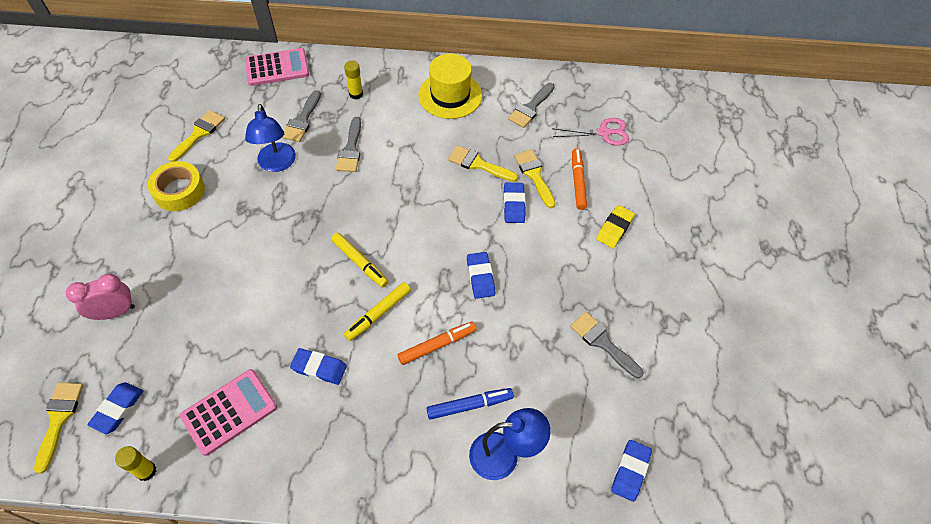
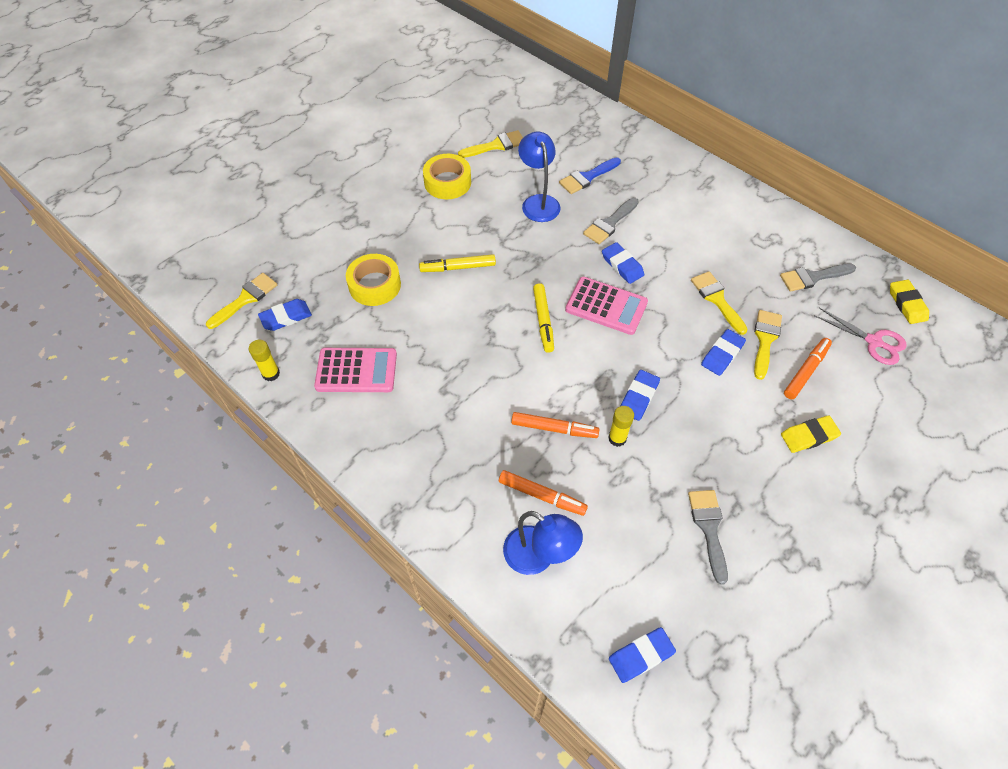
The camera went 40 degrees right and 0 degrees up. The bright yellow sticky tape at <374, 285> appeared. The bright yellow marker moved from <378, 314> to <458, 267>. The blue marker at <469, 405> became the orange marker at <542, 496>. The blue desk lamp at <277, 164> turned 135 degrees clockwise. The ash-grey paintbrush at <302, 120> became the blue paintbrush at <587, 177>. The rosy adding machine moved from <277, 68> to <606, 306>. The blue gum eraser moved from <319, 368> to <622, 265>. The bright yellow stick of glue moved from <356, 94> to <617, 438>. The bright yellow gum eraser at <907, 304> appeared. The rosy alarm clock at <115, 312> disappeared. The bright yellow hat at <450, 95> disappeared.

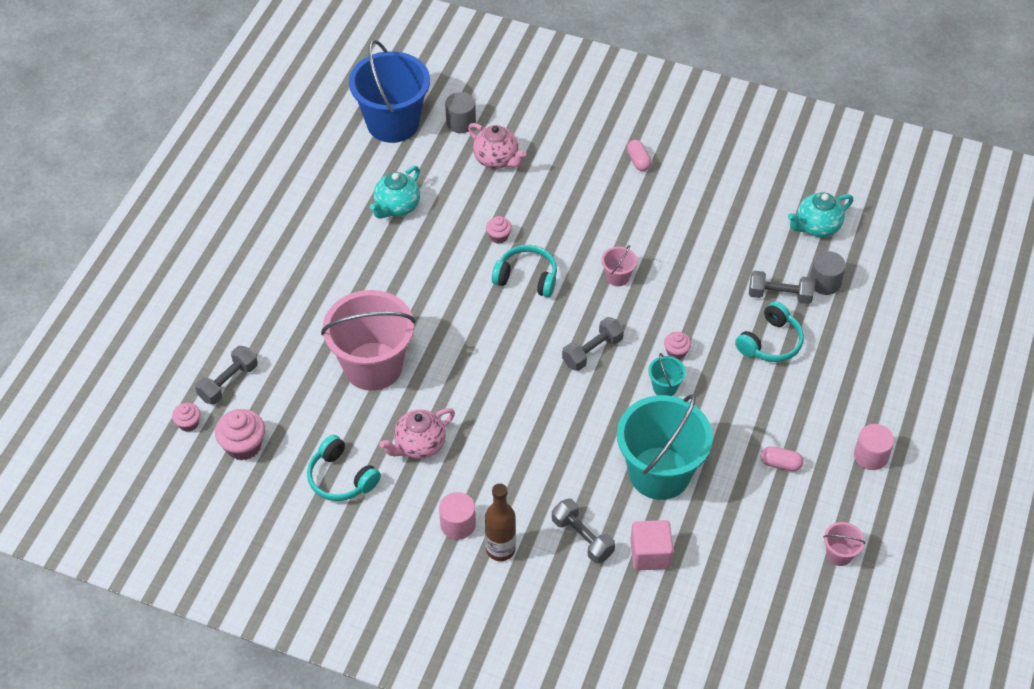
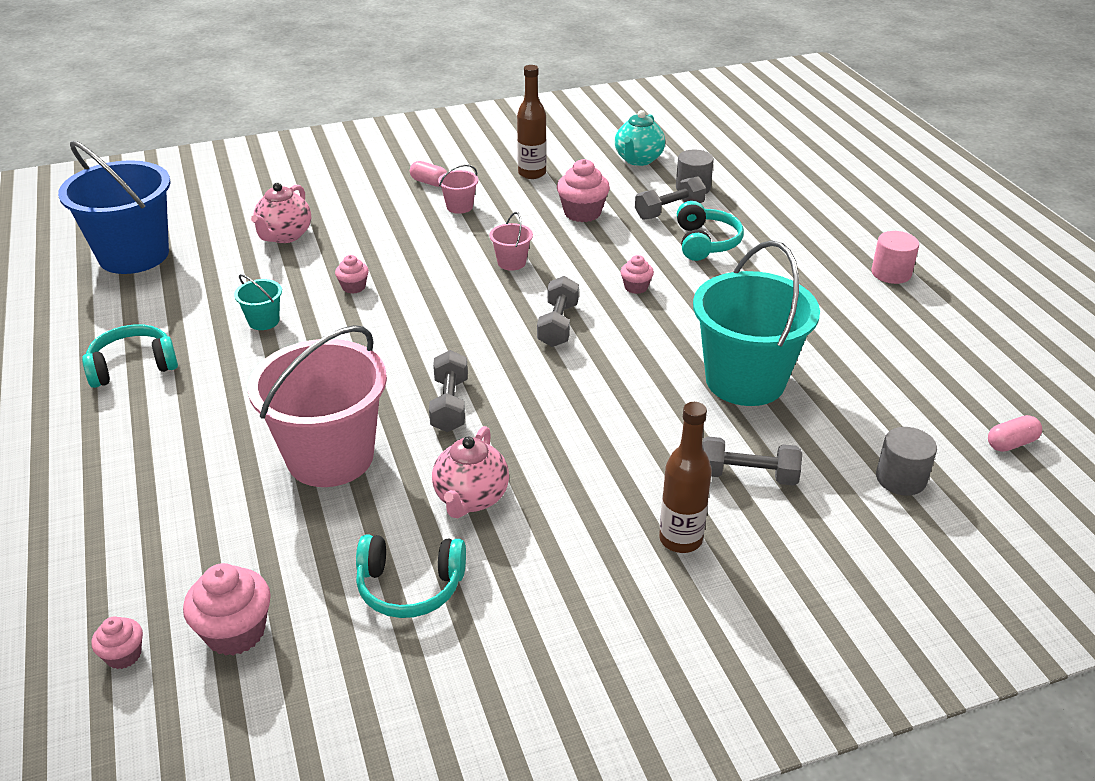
The camera went 40 degrees left and 15 degrees down. The teal headphones moved from <527, 278> to <133, 366>. The teal pail moved from <665, 387> to <263, 321>. The rosy china teapot at <496, 160> turned 105 degrees clockwise. The ash-grey hand weight moved from <228, 382> to <450, 405>. The rosy pail moved from <839, 554> to <459, 207>. The dark brown drink bottle at <532, 173> appeared. The rosy muffin at <582, 213> appeared. The ash-grey cylinder moved from <461, 122> to <901, 478>. The rosy pill shape moved from <780, 464> to <1011, 443>. The teal china teapot at <397, 207> disappeared. The rosy cylinder at <458, 524> disappeared. The rosy cube at <650, 554> disappeared.

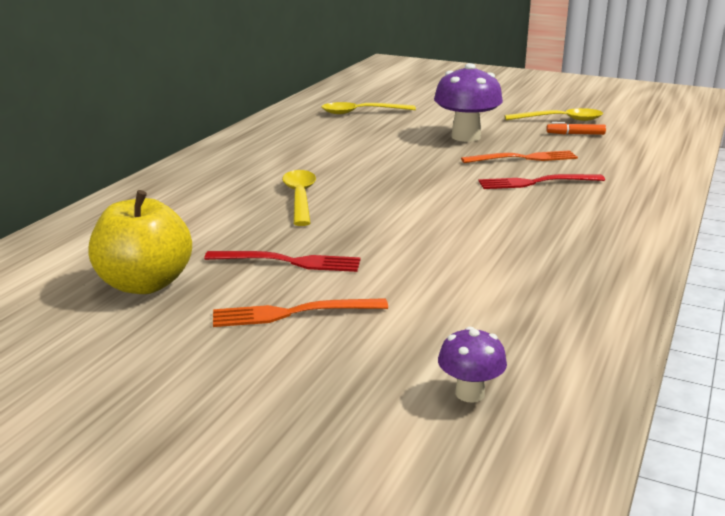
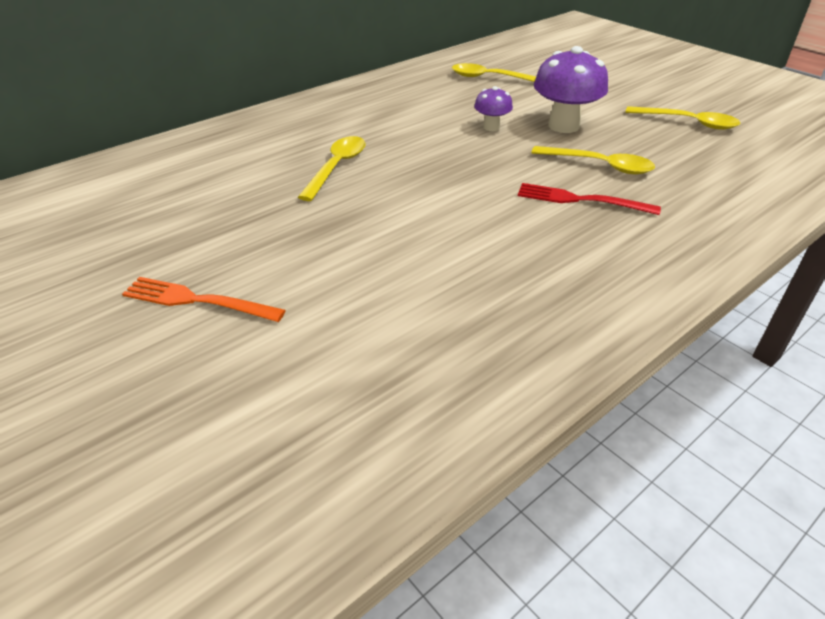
The camera went 25 degrees right and 15 degrees up. The royal purple fungus moved from <470, 393> to <491, 127>. The orange dinner fork at <524, 158> was replaced by the bright yellow tablespoon at <599, 165>. The bright yellow apple fruit at <145, 284> disappeared. The scarlet dinner fork at <290, 262> disappeared. The orange marker at <575, 134> disappeared.

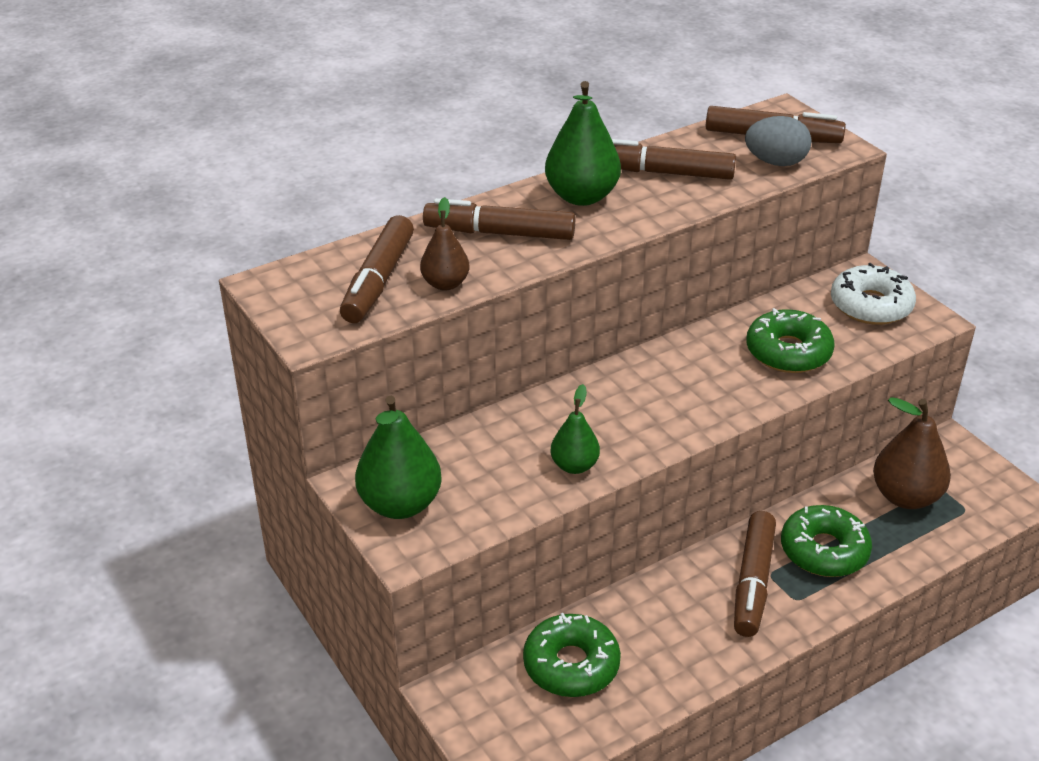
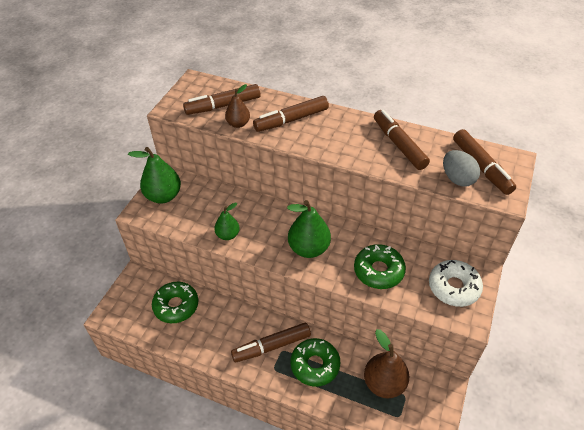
The camera went 55 degrees right and 10 degrees up. The dark brown marker at <499, 233> turned 90 degrees counterclockwise. The leaf-green pear moved from <581, 196> to <308, 248>.

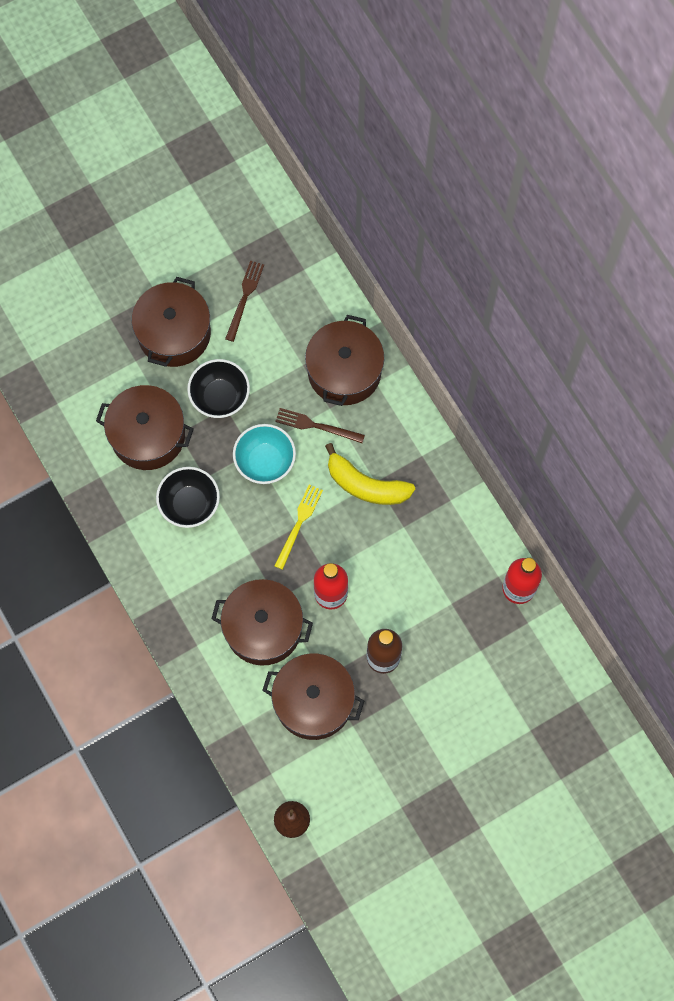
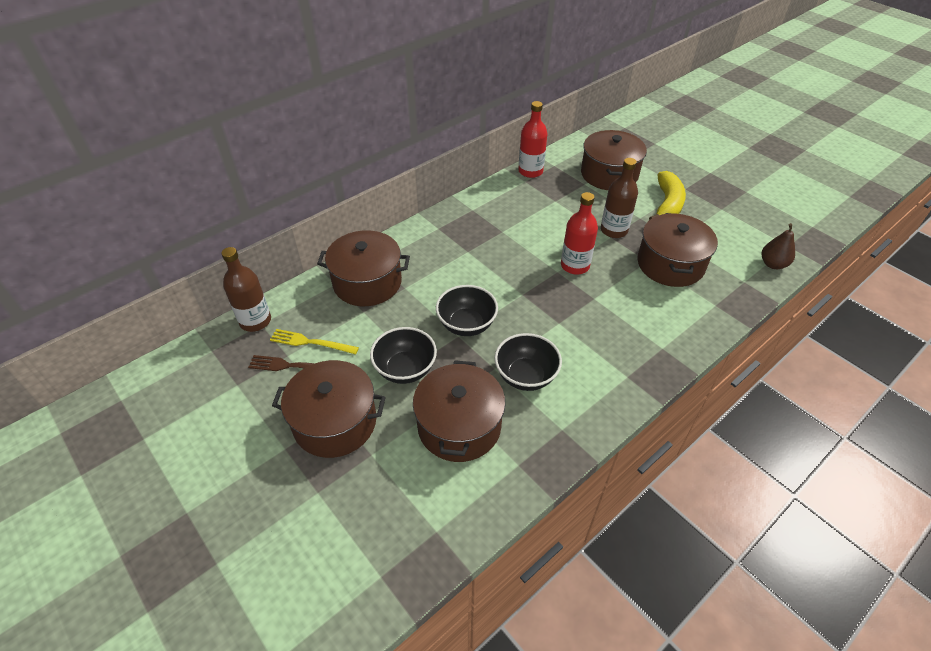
The camera went 100 degrees left and 25 degrees down. The dark brown drink bottle at <255, 321> appeared. The bright yellow dinner fork moved from <299, 524> to <311, 342>. The teal bowl at <265, 462> became the jet-black bowl at <466, 325>. The dark brown pot moved from <263, 628> to <609, 174>. The bright yellow banana moved from <366, 485> to <667, 204>. The dark brown dinner fork at <316, 426> disappeared.

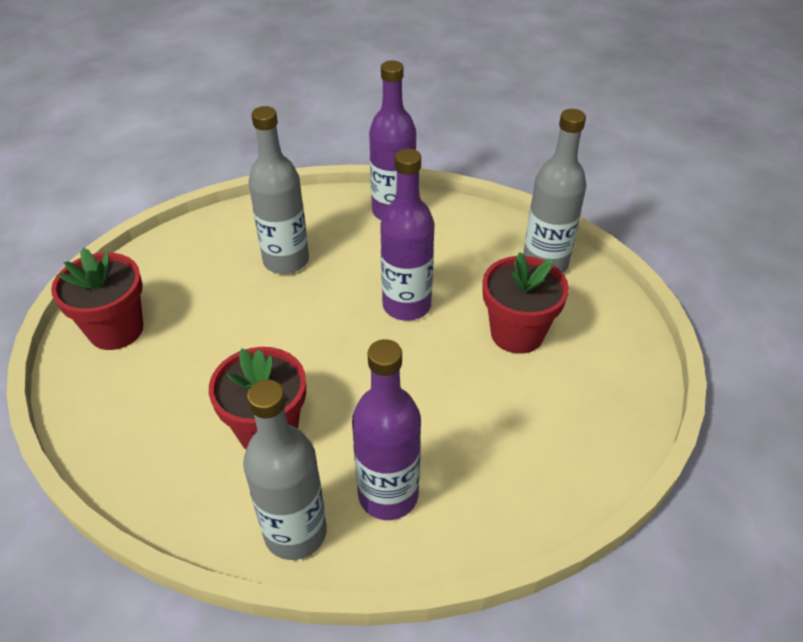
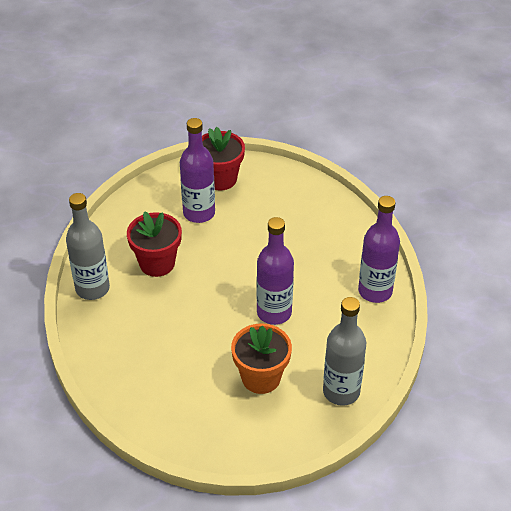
The camera went 80 degrees right and 0 degrees up. The royal purple drink bottle moved from <388, 495> to <199, 213>. The scarlet plant pot at <517, 333> became the orange plant pot at <261, 377>. The ash-grey drink bottle at <286, 261> disappeared.

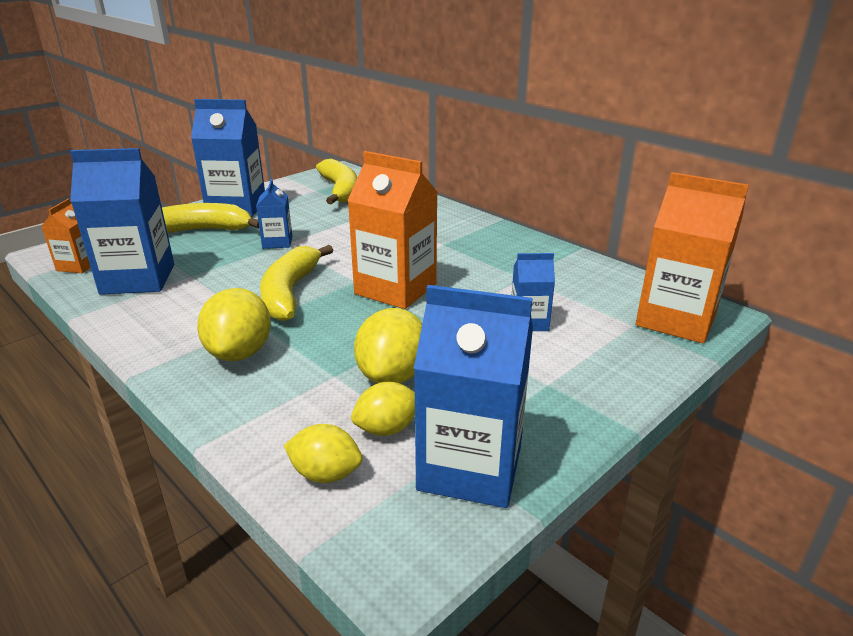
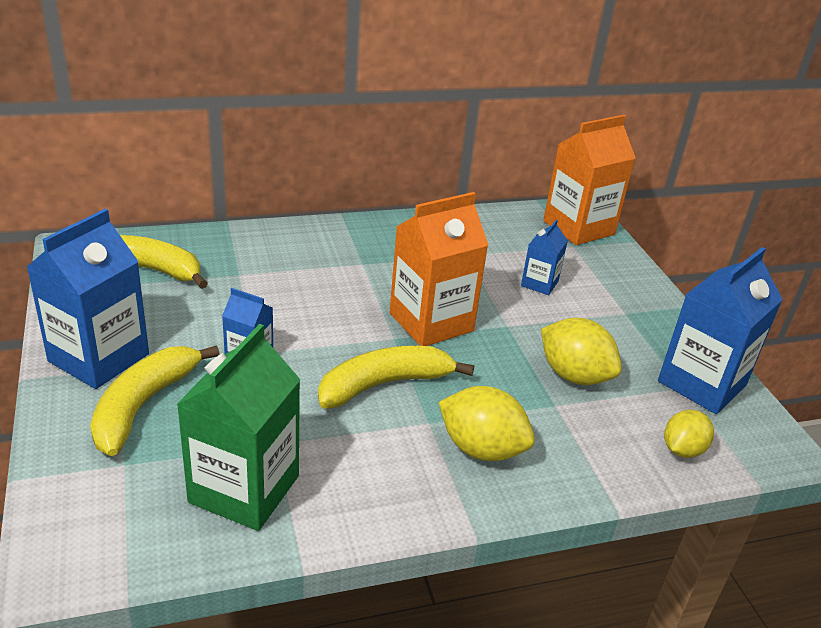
The camera went 65 degrees left and 5 degrees up. The blue milk carton at <138, 279> became the leaf-green milk carton at <244, 489>. The bright yellow banana at <290, 293> turned 120 degrees clockwise. The orange milk carton at <78, 265> disappeared. The bright yellow lemon at <387, 428> disappeared.

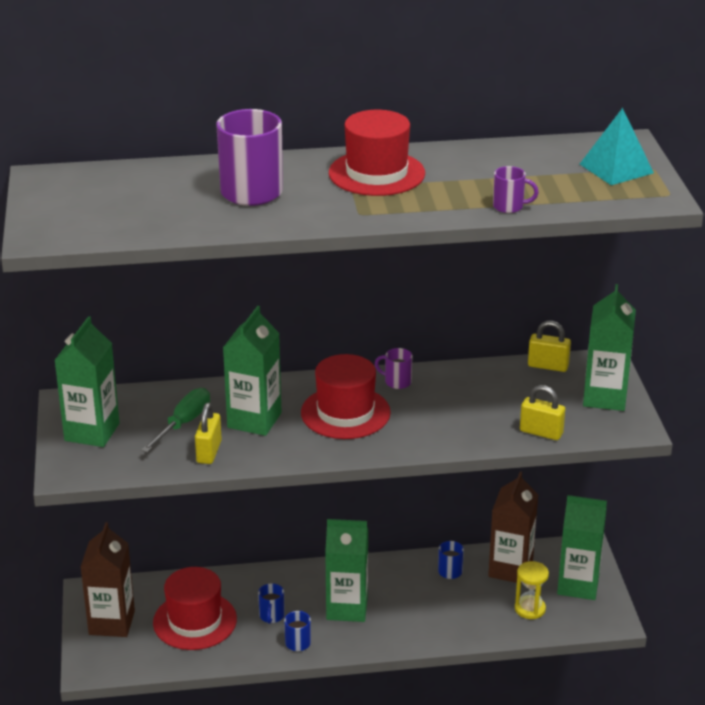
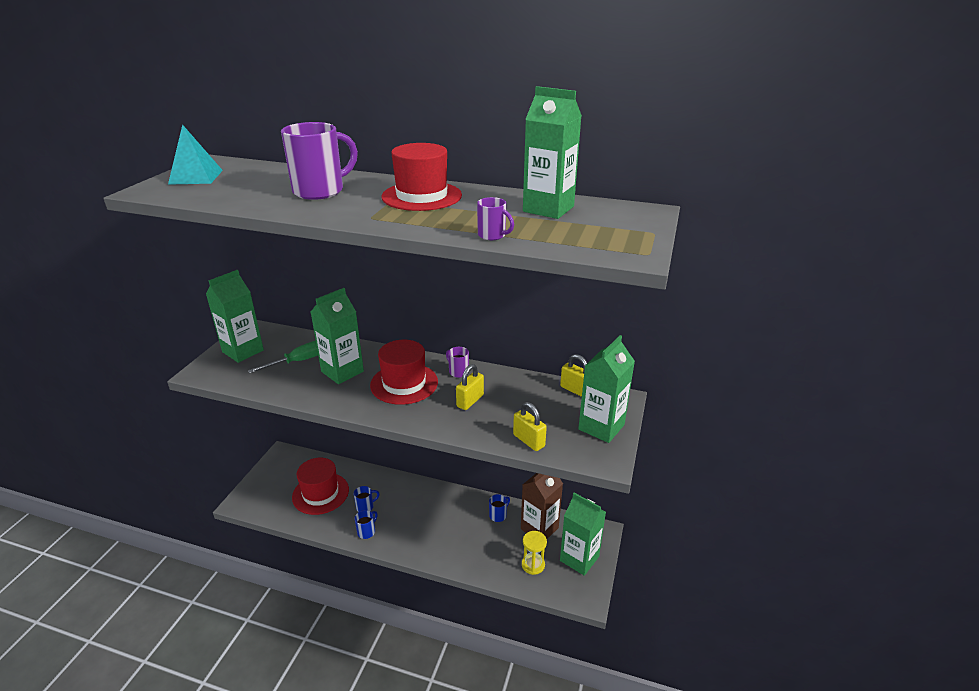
The camera went 25 degrees right and 0 degrees up. The teal solid pyramid moved from <616, 168> to <196, 177>. The blue coffee mug at <271, 616> turned 150 degrees counterclockwise. The bright yellow small lock moved from <209, 452> to <470, 401>. The leaf-green milk carton moved from <347, 608> to <548, 209>. The dark brown milk carton at <112, 623> disappeared.

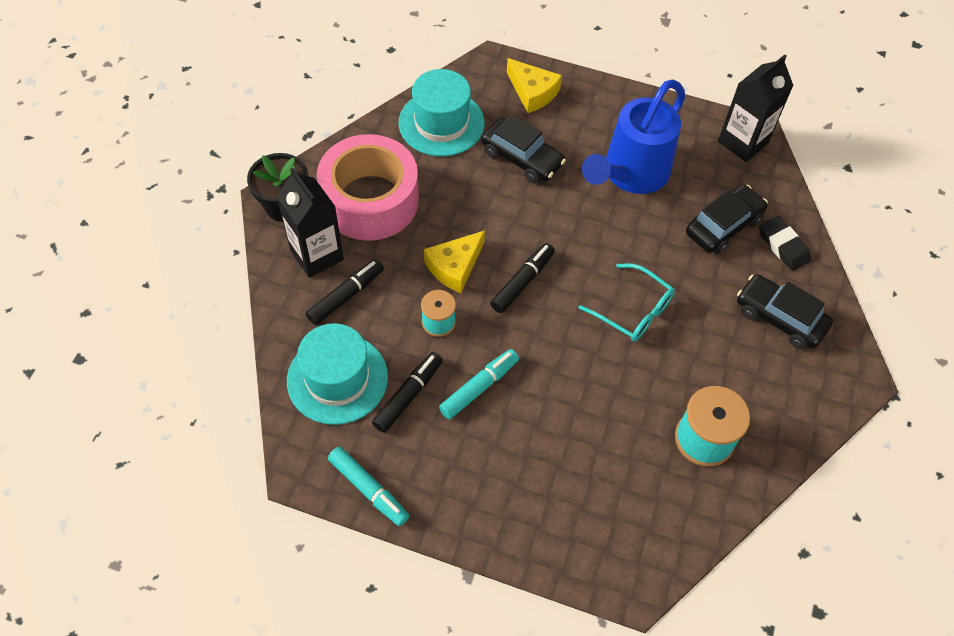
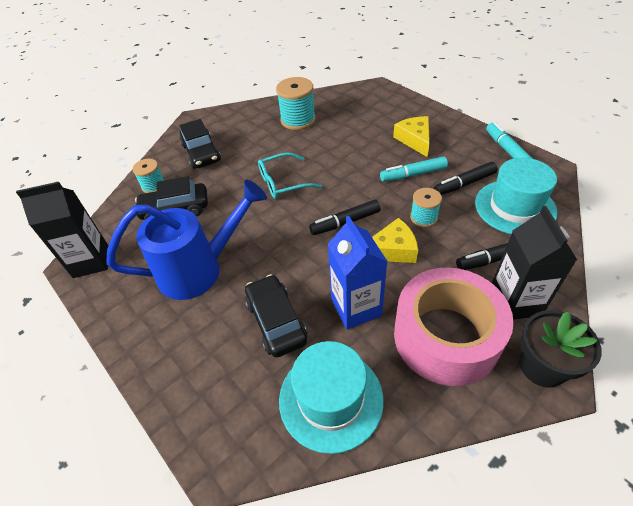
The camera went 145 degrees left and 10 degrees down. The jet-black gum eraser at <783, 246> was replaced by the teal spool at <153, 186>. The teal eyeglasses at <633, 311> turned 90 degrees counterclockwise. The blue milk carton at <356, 308> appeared. The bright yellow cheese wedge moved from <532, 92> to <415, 140>.

